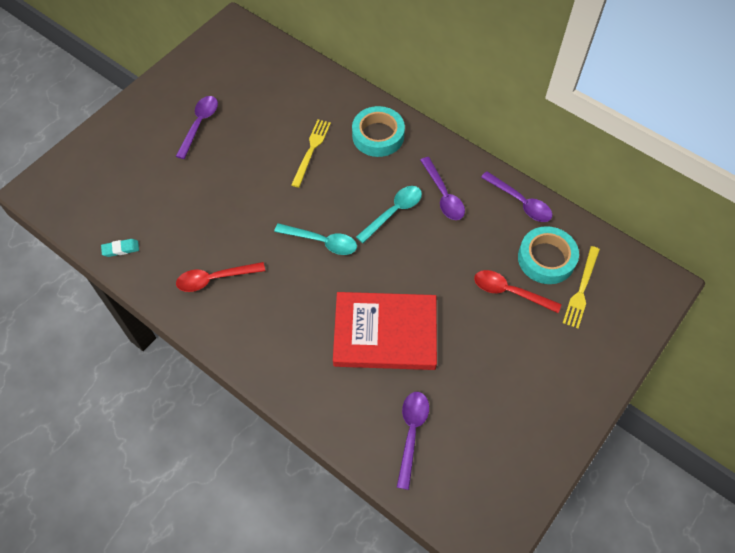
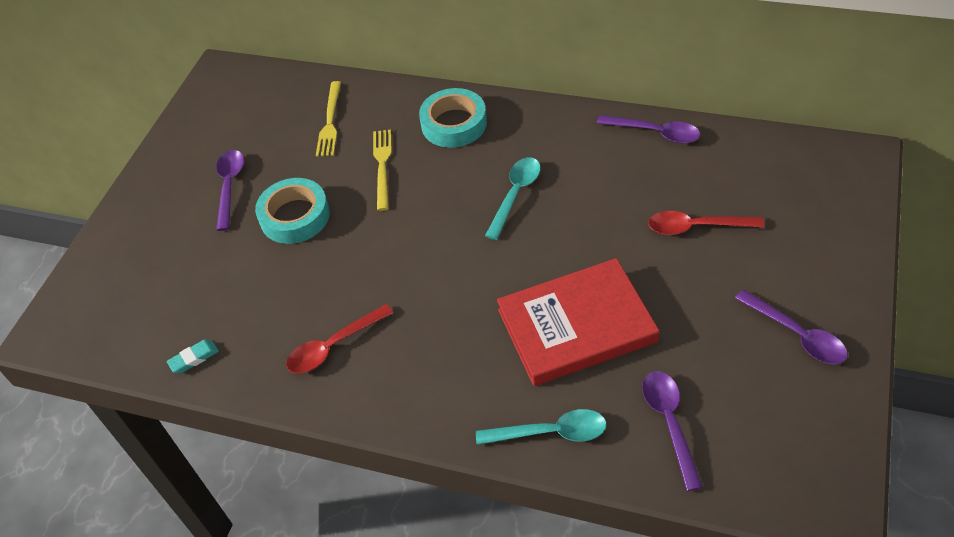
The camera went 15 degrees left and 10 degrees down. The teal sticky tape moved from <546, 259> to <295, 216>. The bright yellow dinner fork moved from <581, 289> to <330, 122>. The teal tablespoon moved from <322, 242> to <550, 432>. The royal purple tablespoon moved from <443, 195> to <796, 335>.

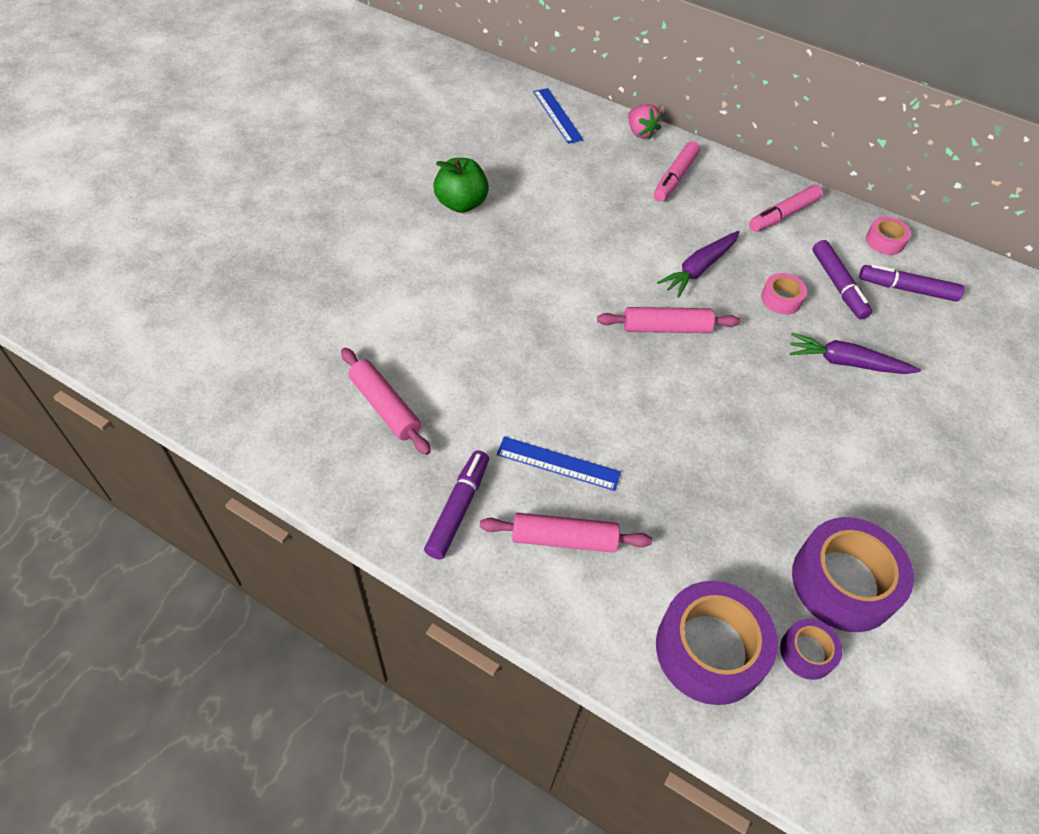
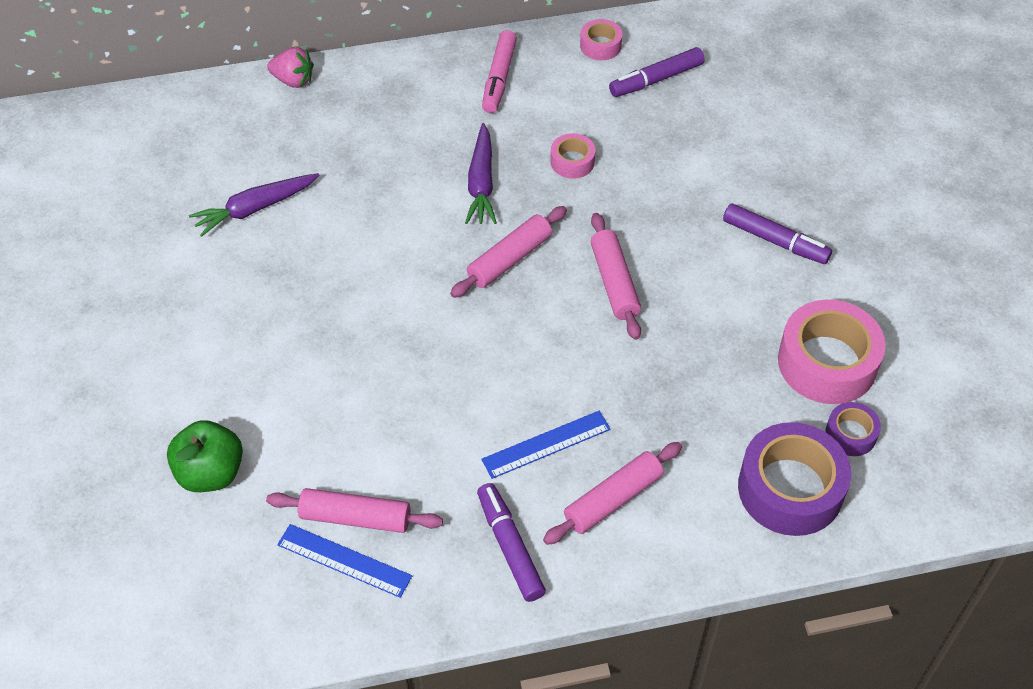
The camera went 40 degrees left and 0 degrees up. The leaf-green apple fruit moved from <461, 204> to <210, 473>. The royal purple root vegetable moved from <846, 362> to <255, 208>. The blue ruler moved from <557, 115> to <344, 560>. The rosy rolling pin at <614, 282> appeared. The royal purple marker moved from <838, 285> to <775, 240>. The royal purple sticky tape at <843, 582> became the rosy sticky tape at <827, 362>. The rosy marker at <675, 177> disappeared.

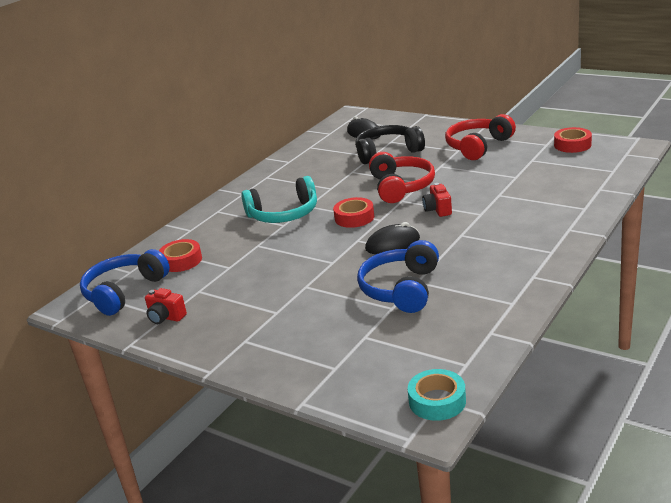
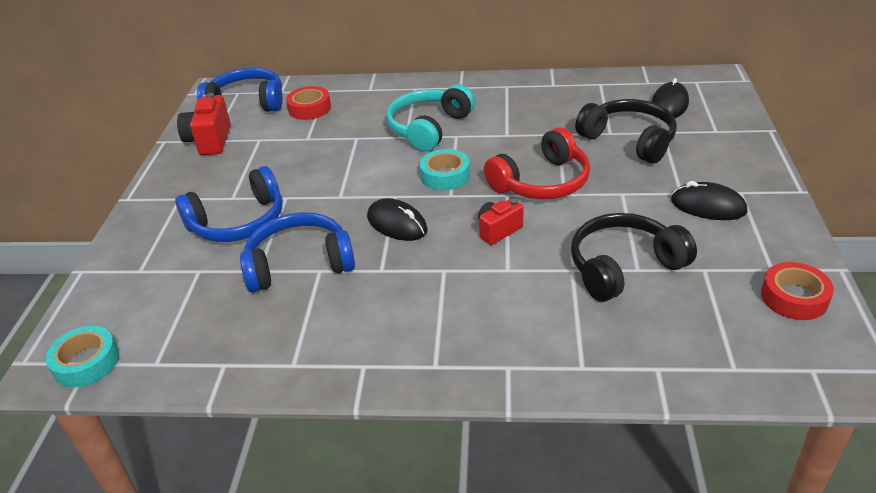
The camera went 60 degrees right and 10 degrees up. The blue headphones at <238, 222> appeared. The scarlet compact camera at <166, 317> changed to 1.55 times the size. The teal headphones at <284, 214> turned 75 degrees clockwise. The scarlet sticky tape at <354, 217> became the teal sticky tape at <445, 176>. The jet-black headphones at <624, 267> appeared. The scarlet headphones at <478, 146> was replaced by the jet-black PC mouse at <708, 206>.

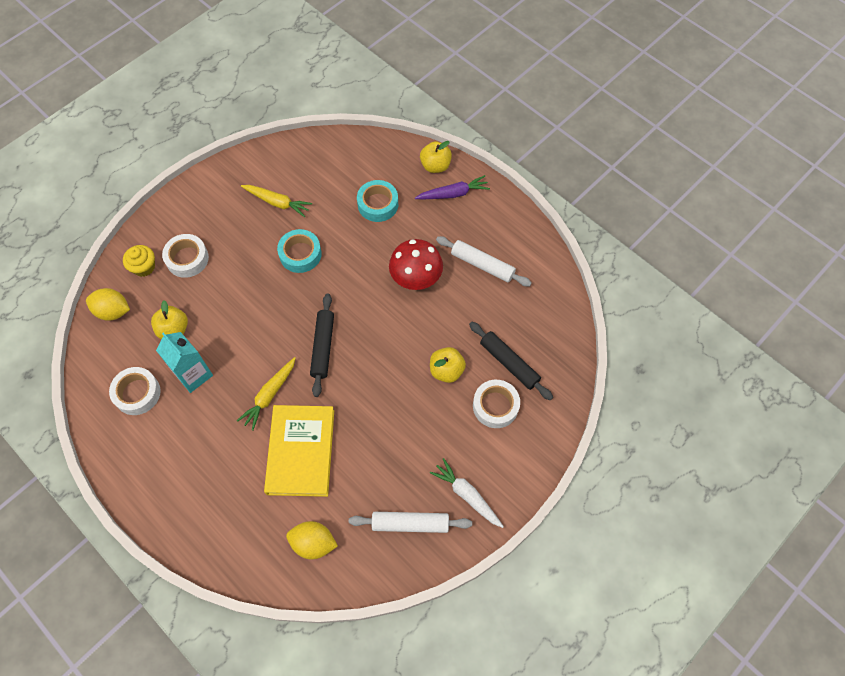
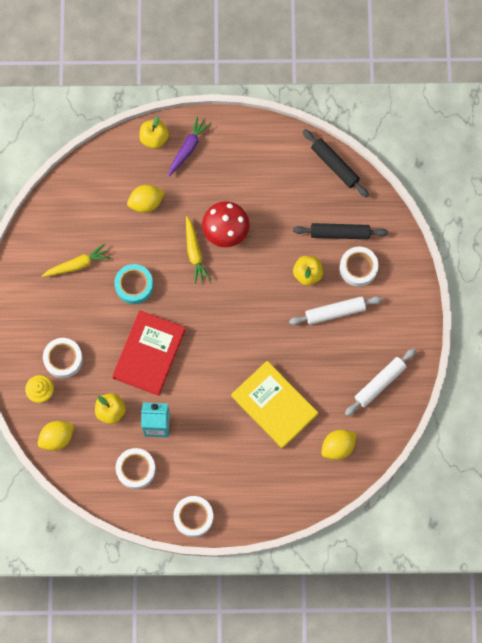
The camera went 45 degrees left and 10 degrees up. The scarlet hardback at <149, 354> appeared. The teal sticky tape at <378, 204> was replaced by the bright yellow lemon at <146, 203>. The snow-white sticky tape at <193, 517> appeared. The bright yellow root vegetable moved from <269, 395> to <194, 253>. The snow-white rolling pin moved from <482, 265> to <335, 312>. The jet-black rolling pin moved from <323, 347> to <335, 165>. The snow-white root vegetable at <467, 495> disappeared.

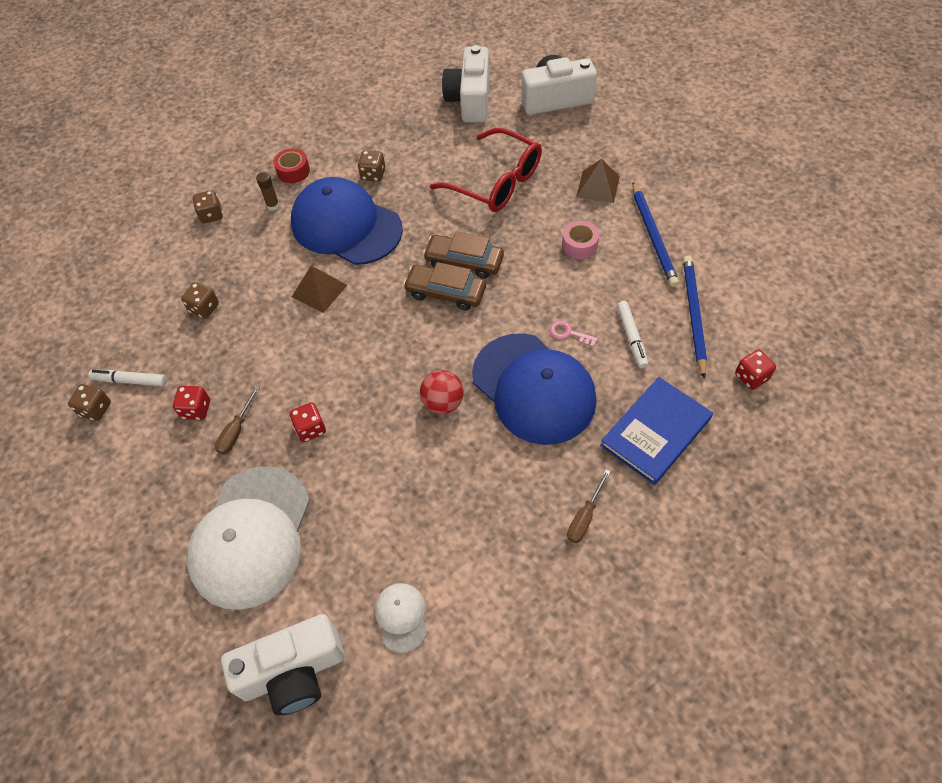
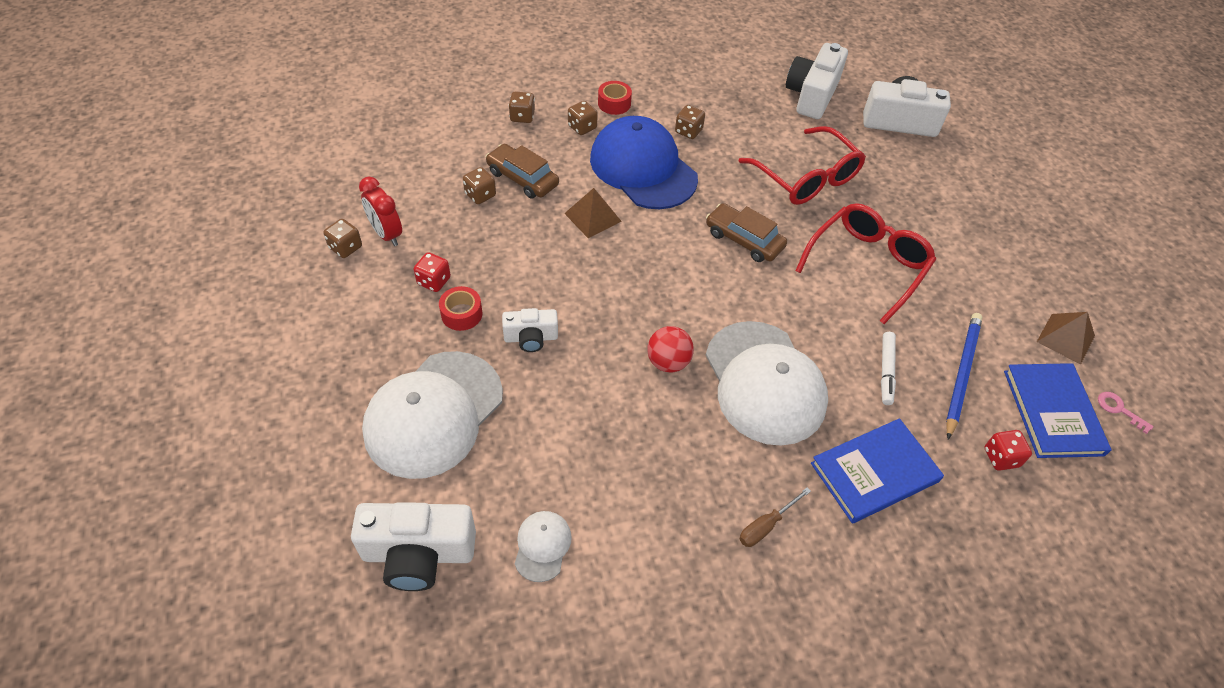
The camera went 15 degrees right and 5 degrees down. The snow-white marker at <130, 381> was replaced by the scarlet alarm clock at <386, 234>. The dark brown hand screwdriver at <236, 431> was replaced by the scarlet sticky tape at <461, 314>. The dark brown automobile moved from <446, 292> to <522, 178>. The scarlet game die at <310, 429> was replaced by the snow-white compact camera at <531, 338>. The dark brown stick of glue at <273, 205> was replaced by the dark brown game die at <582, 127>. The blue cap at <533, 388> became the snow-white cap at <764, 382>. The rosy sticky tape at <579, 245> was replaced by the scarlet eyeglasses at <867, 265>. The blue hardback at <1052, 412> appeared. The dark brown solid pyramid moved from <598, 186> to <1066, 338>. The rosy door key moved from <569, 333> to <1119, 409>. The blue wooden pencil at <653, 236> disappeared.

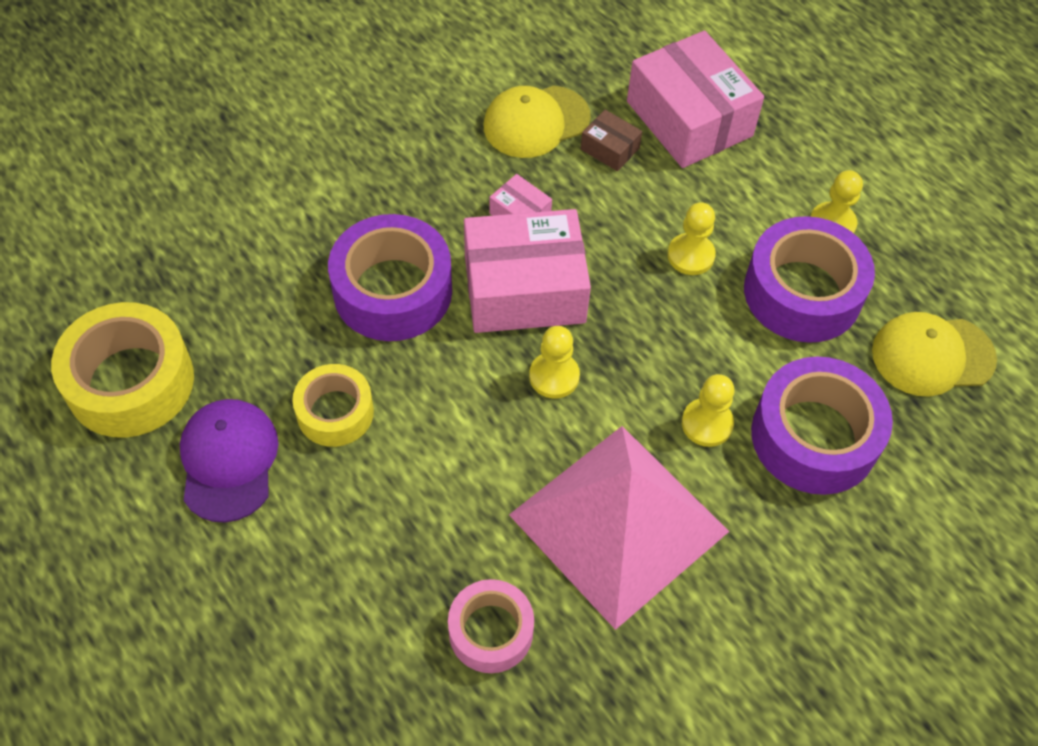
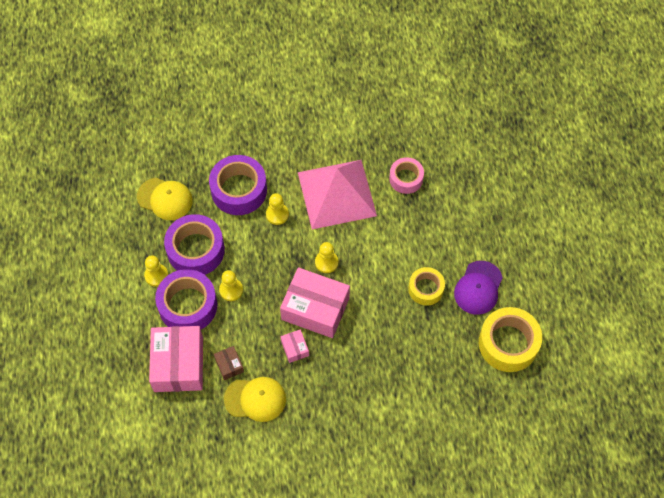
The camera went 150 degrees left and 5 degrees up. The royal purple sticky tape moved from <393, 291> to <188, 305>.

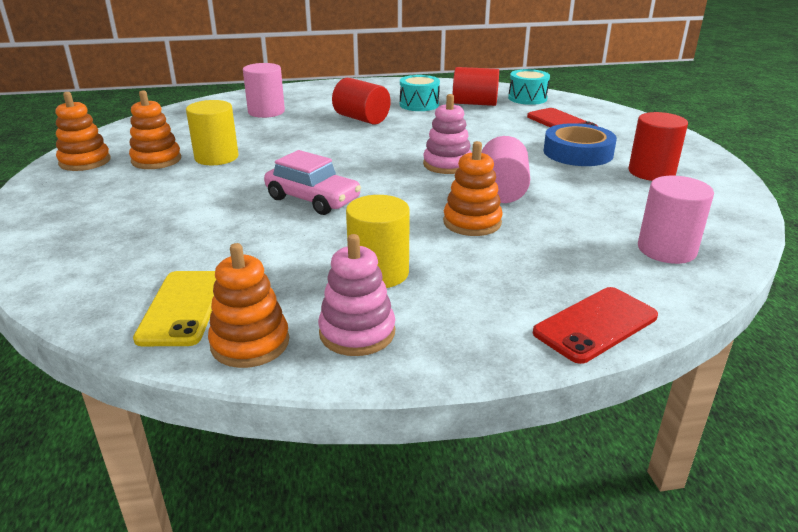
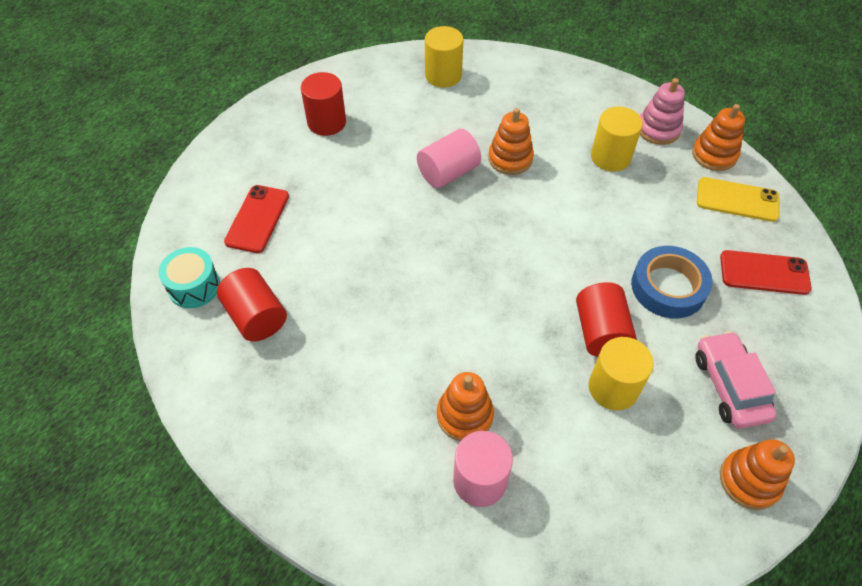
The camera went 135 degrees left and 25 degrees up. The rosy cylinder at <666, 249> became the bright yellow cylinder at <443, 75>. The orange stacking toy moved from <156, 160> to <464, 415>. The scarlet cylinder moved from <361, 119> to <600, 332>. The blue sticky tape moved from <578, 152> to <668, 287>. The rosy automobile moved from <313, 199> to <729, 386>. The bright yellow mobile phone at <183, 308> turned 60 degrees clockwise. The scarlet mobile phone moved from <595, 325> to <764, 273>. The teal drum at <419, 105> disappeared. The rosy stacking toy at <447, 164> disappeared.

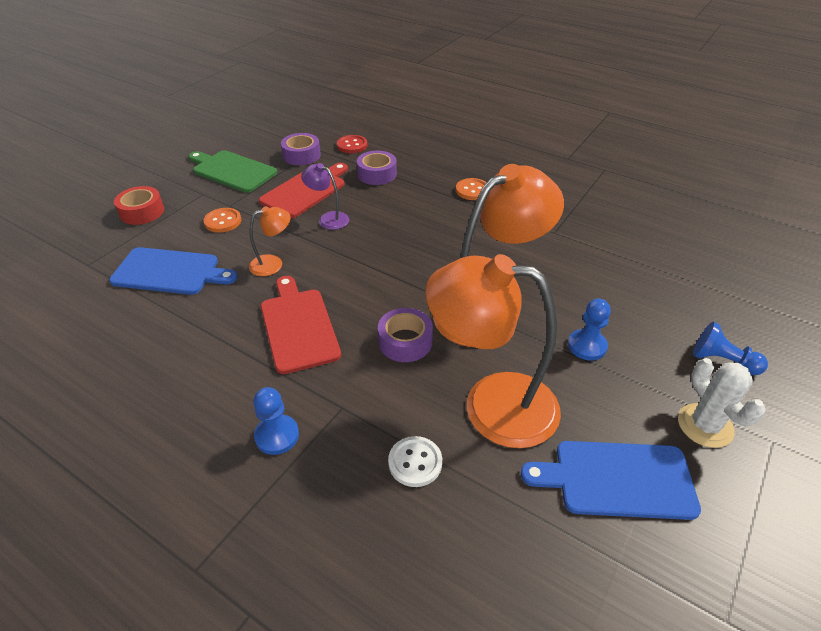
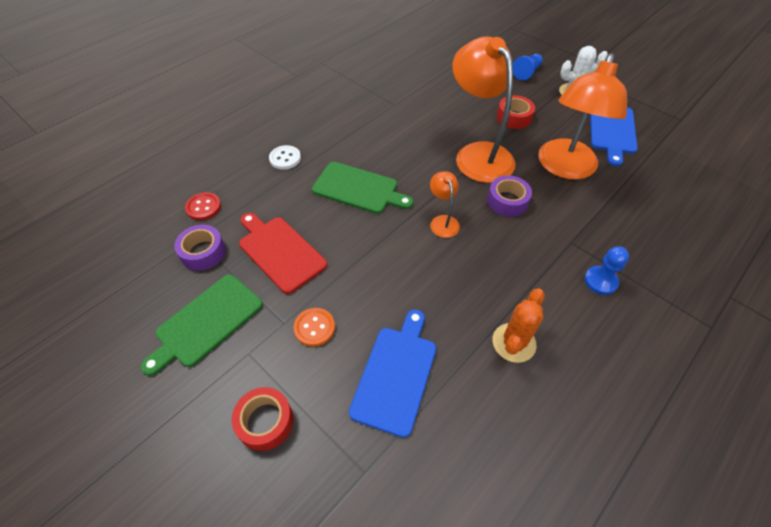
The camera went 80 degrees left and 10 degrees up. The snow-white button moved from <415, 462> to <285, 158>. The leaf-green bread board at <358, 188> appeared. The orange desk lamp moved from <273, 264> to <442, 221>. The orange cactus at <513, 343> appeared. The blue pawn at <587, 346> was replaced by the scarlet sticky tape at <514, 117>. The scarlet bread board at <298, 326> disappeared. The royal purple desk lamp at <328, 218> disappeared. The royal purple sticky tape at <377, 174> disappeared. The orange button at <472, 190> disappeared.

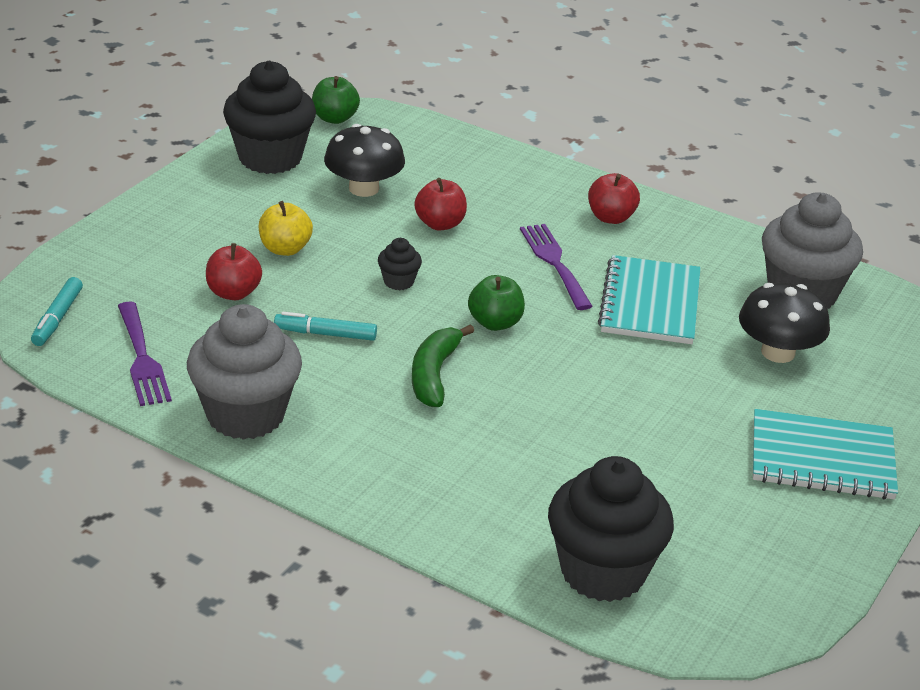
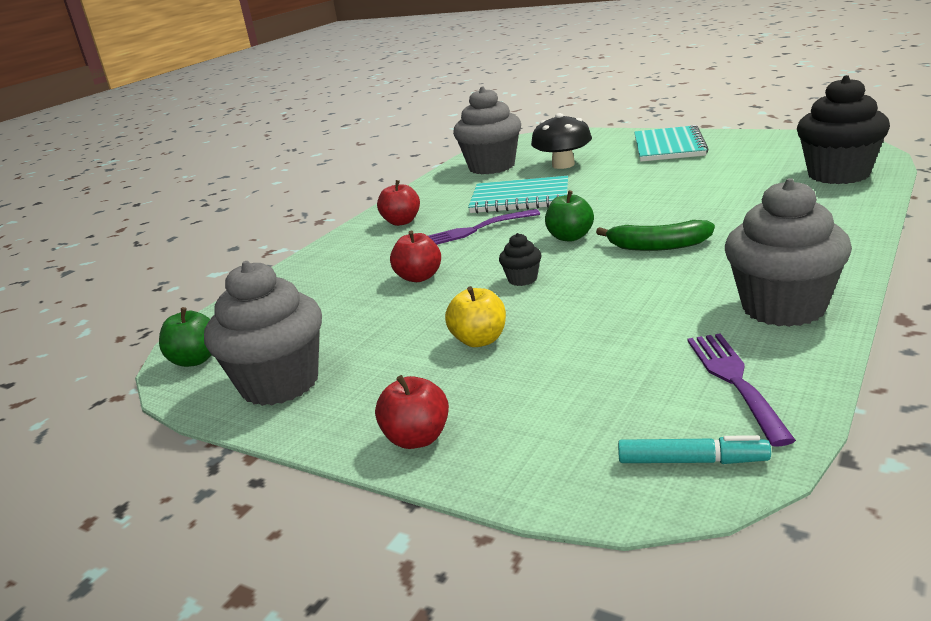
The camera went 85 degrees left and 10 degrees down. The jet-black muffin at <270, 158> became the ash-grey muffin at <280, 383>. The scarlet apple fruit moved from <233, 293> to <417, 438>. The royal purple dinner fork at <142, 358> turned 75 degrees counterclockwise. The teal marker at <326, 334> disappeared. The jet-black fungus at <363, 188> disappeared.

